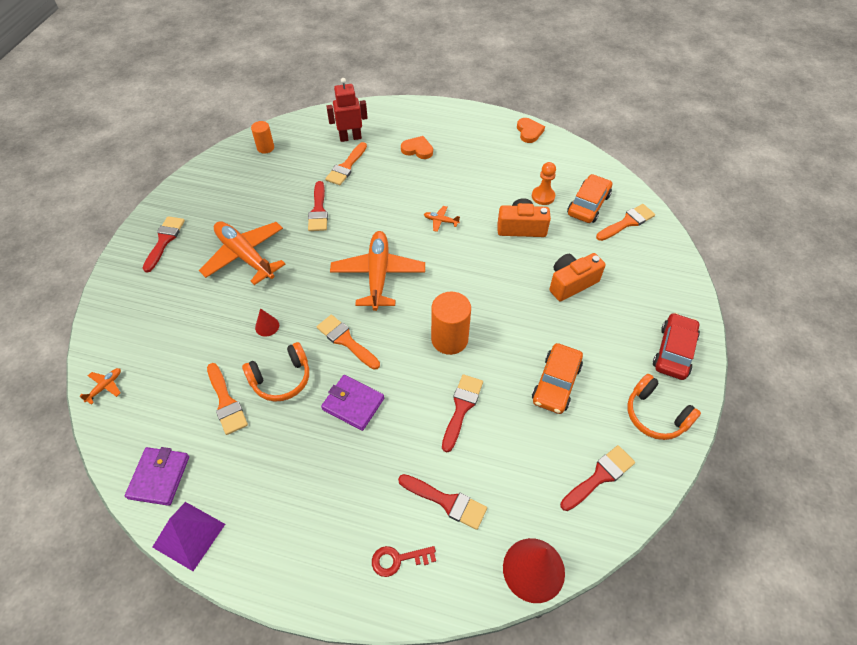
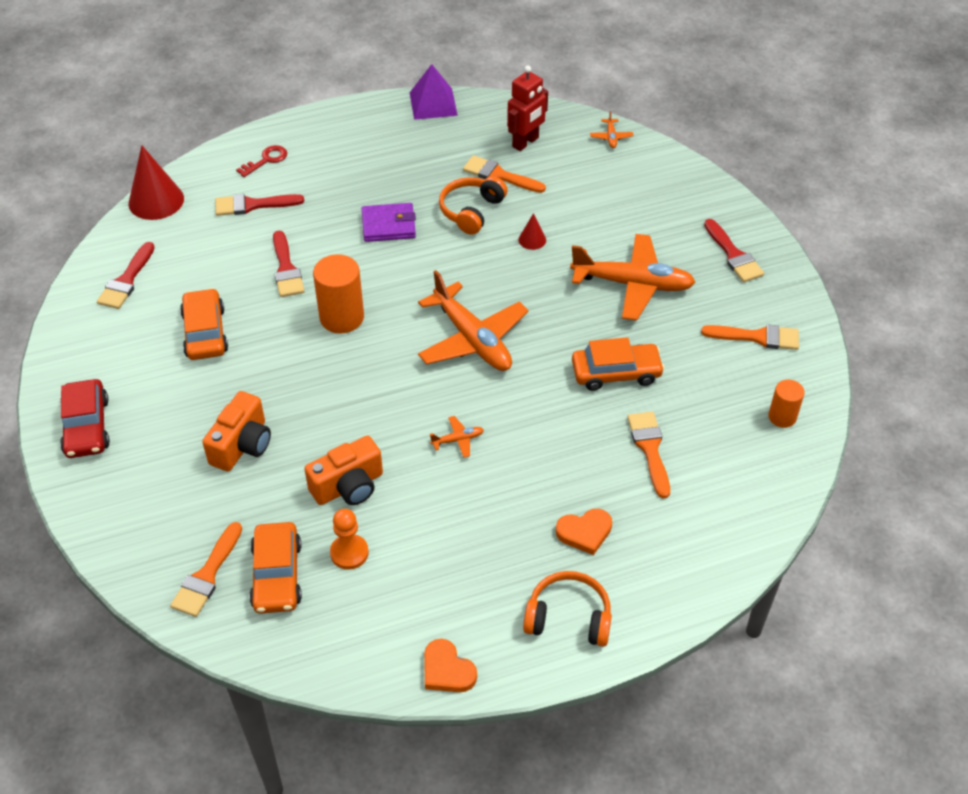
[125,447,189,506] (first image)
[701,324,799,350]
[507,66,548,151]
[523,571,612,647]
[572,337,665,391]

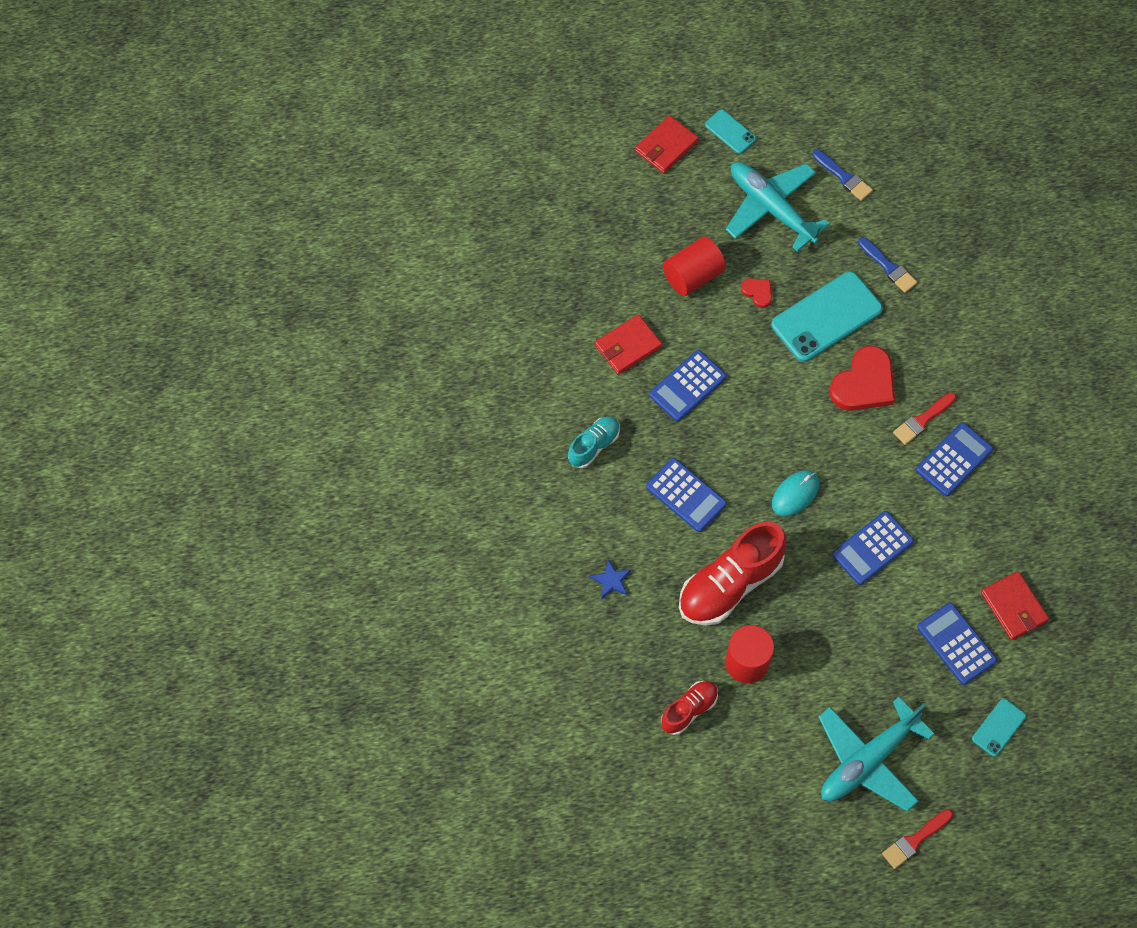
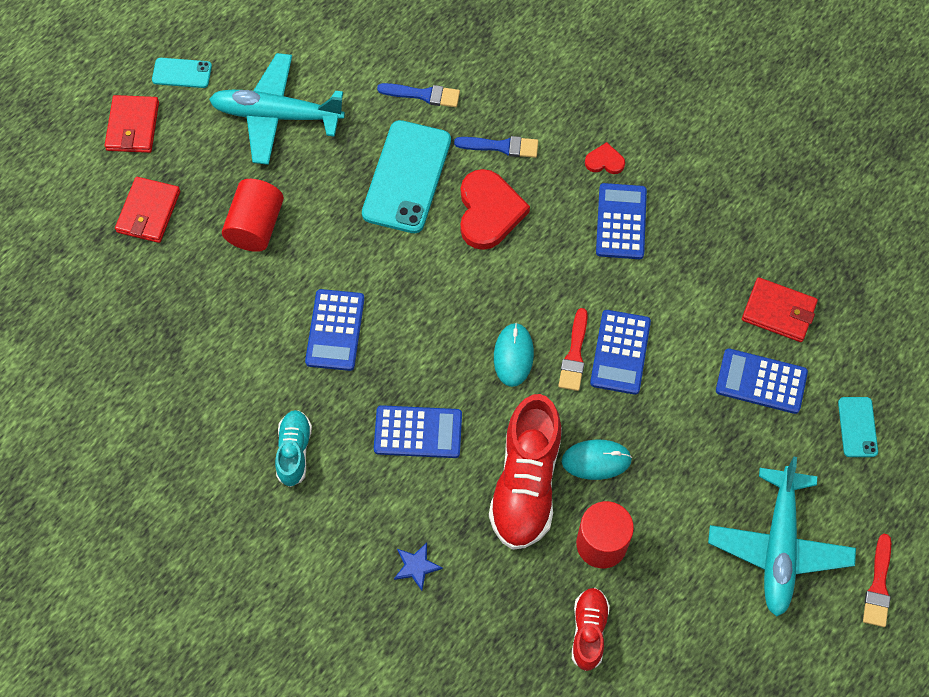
[562,440,632,480]
[115,177,180,243]
[585,142,625,174]
[454,136,538,158]
[558,308,588,391]

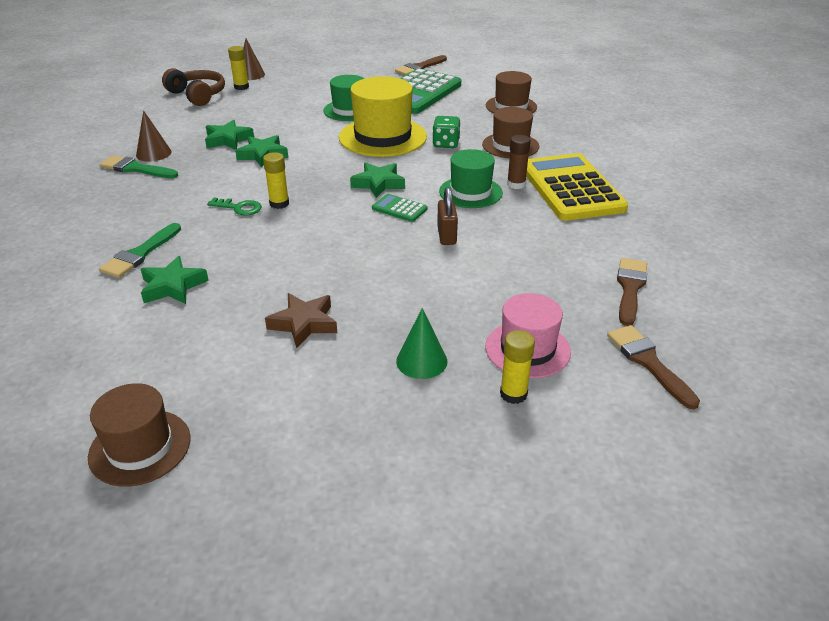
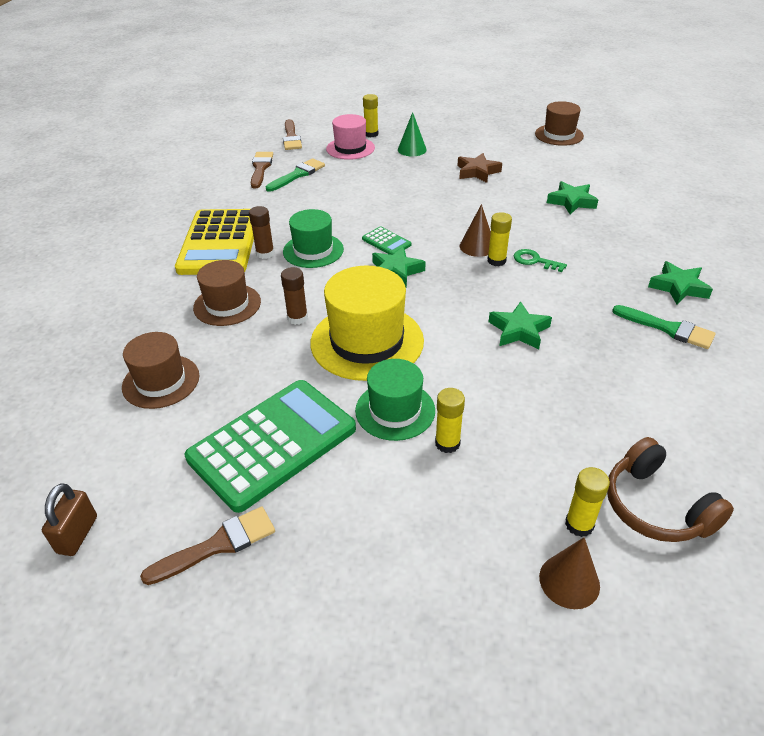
[435,388,465,453]
[266,159,325,192]
[460,204,491,257]
[648,261,713,305]
[42,483,97,556]
[281,267,308,325]
[251,152,273,188]

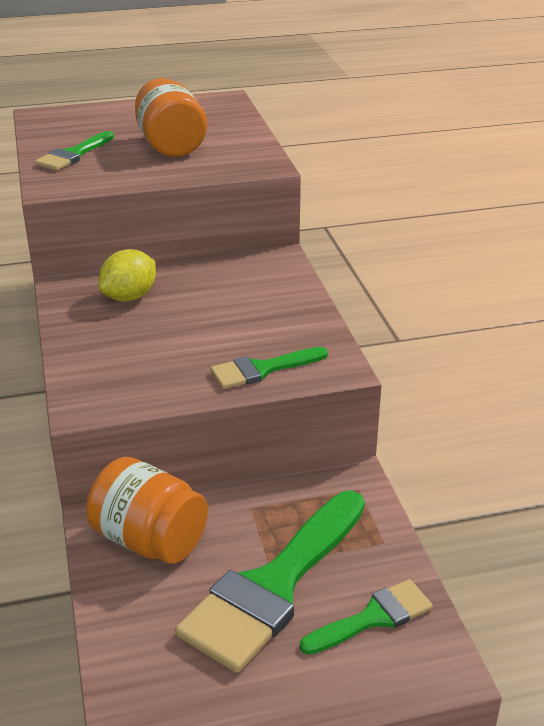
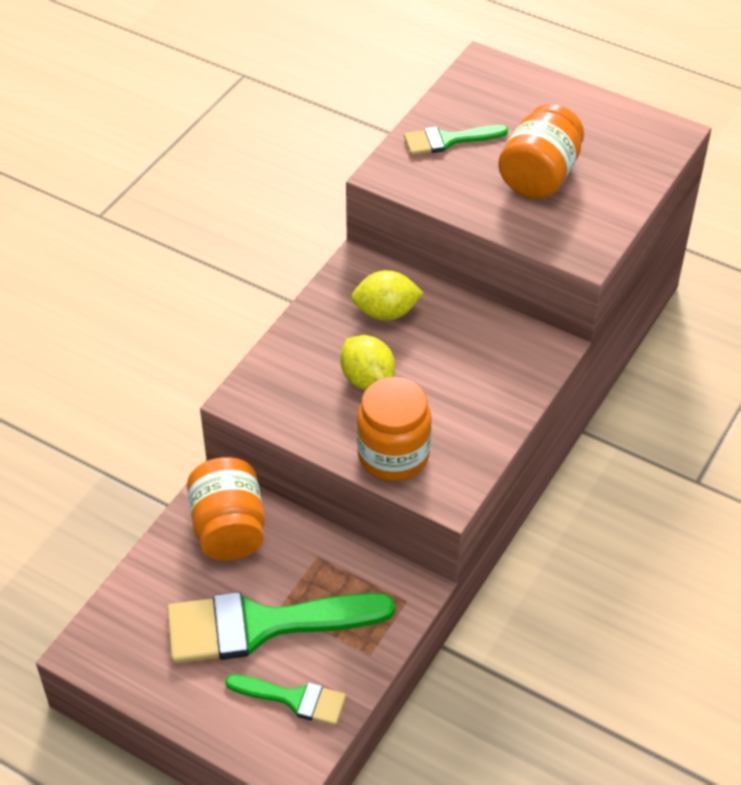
[340,335,395,390]
[357,377,432,481]

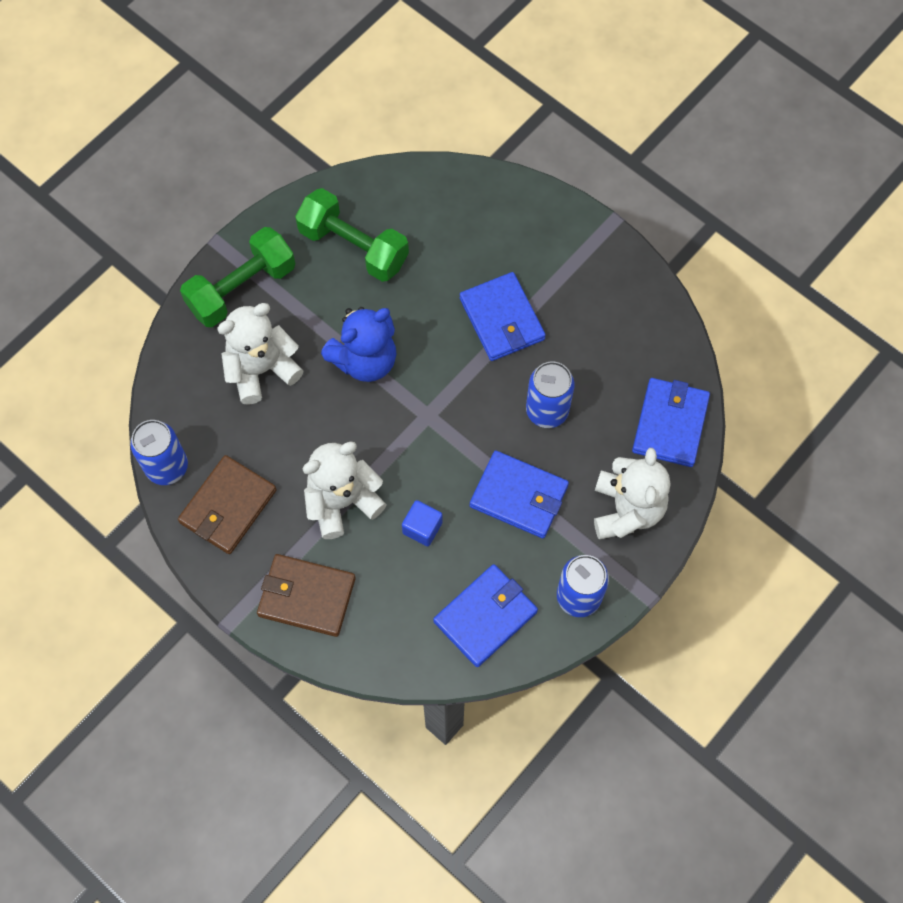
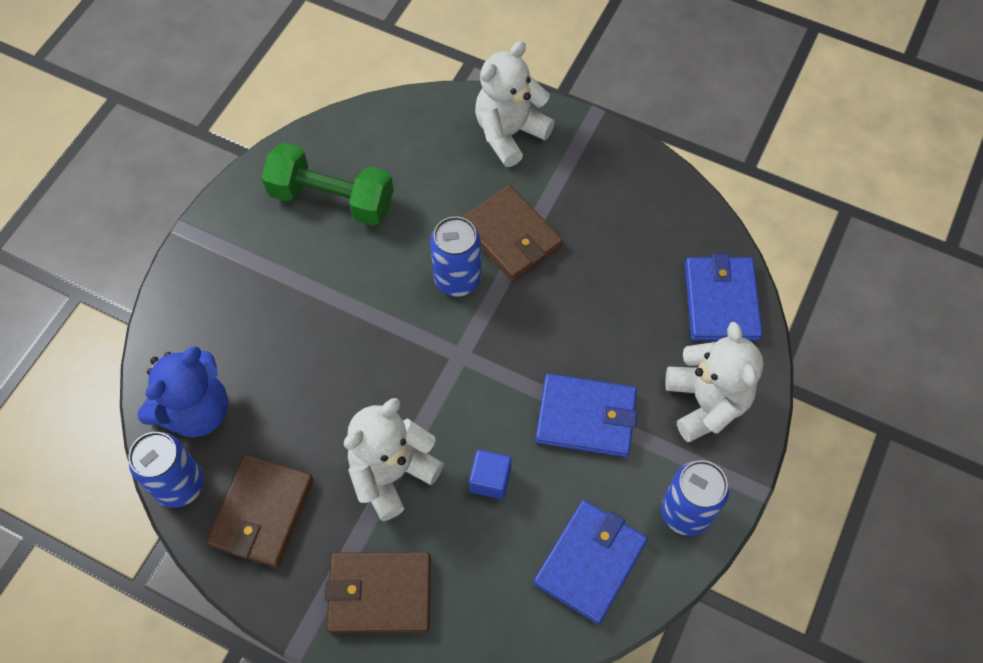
[180,227,295,327] (first image)
[475,41,555,167]
[137,346,228,437]
[430,216,481,296]
[462,185,563,282]

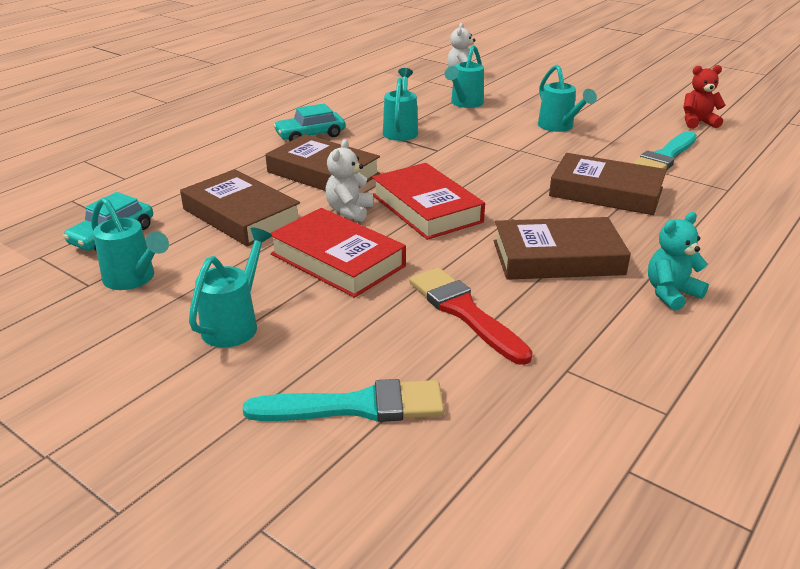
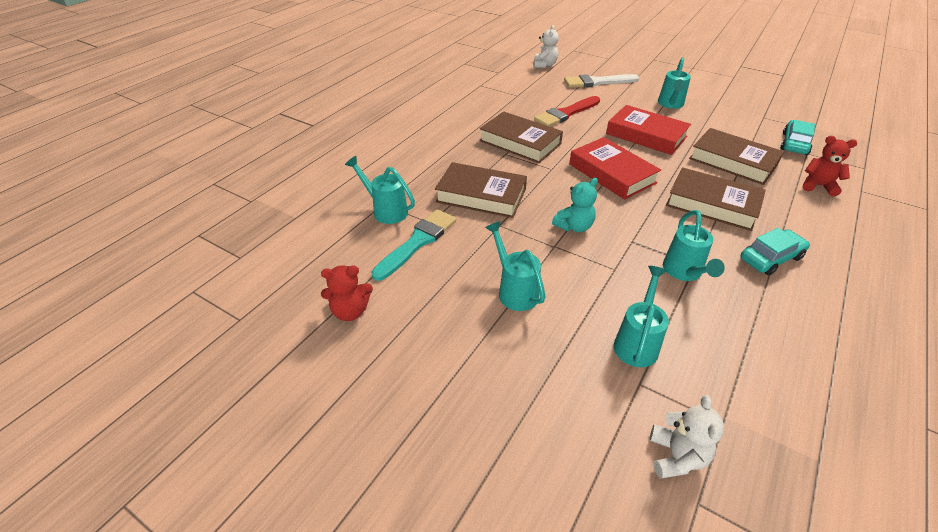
[803,136,857,196]
[345,156,415,224]
[533,25,559,68]
[552,178,598,232]
[564,74,639,88]
[534,96,600,127]
[479,111,563,163]

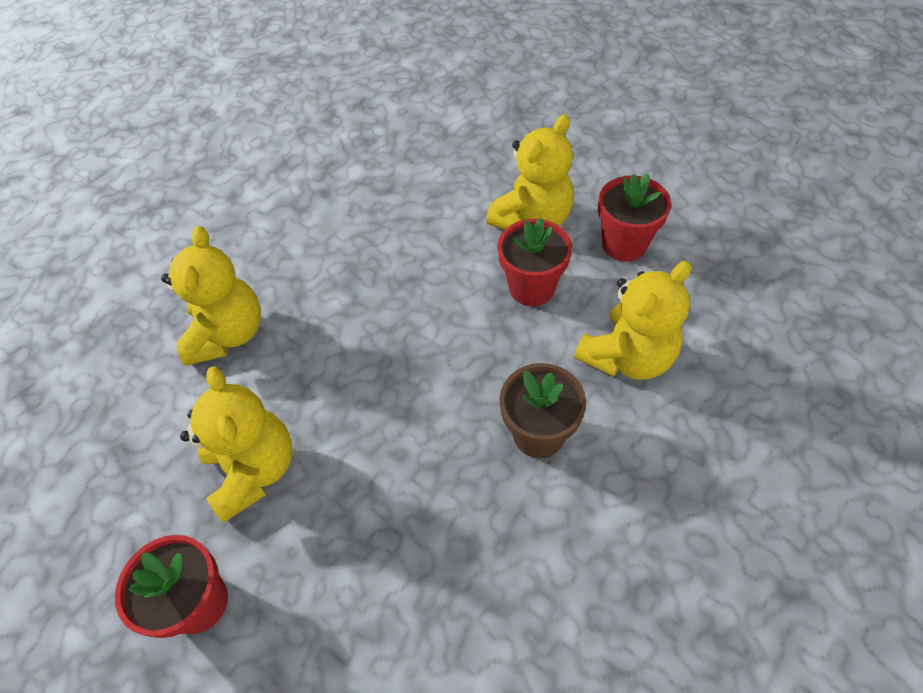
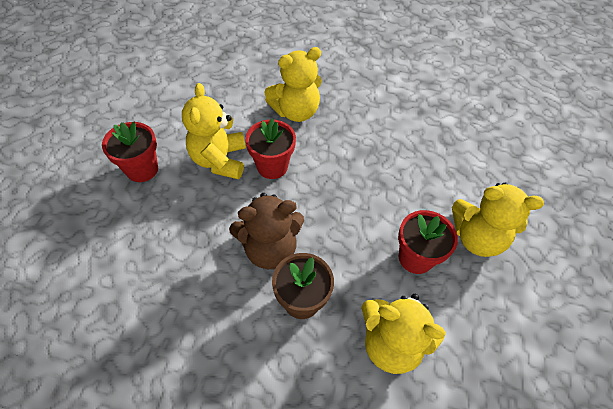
[229,193,304,269]
[245,118,296,179]
[182,83,246,179]

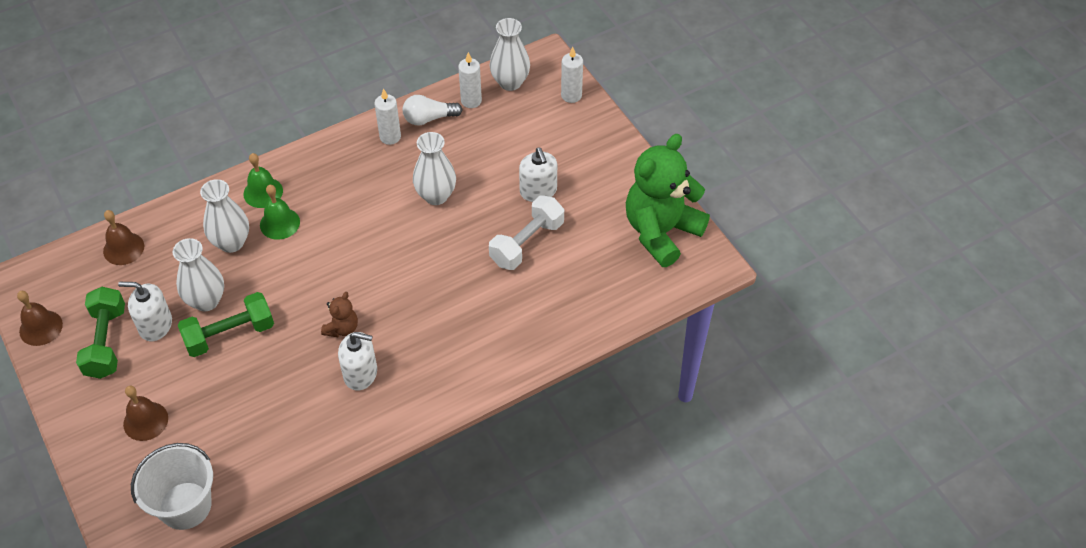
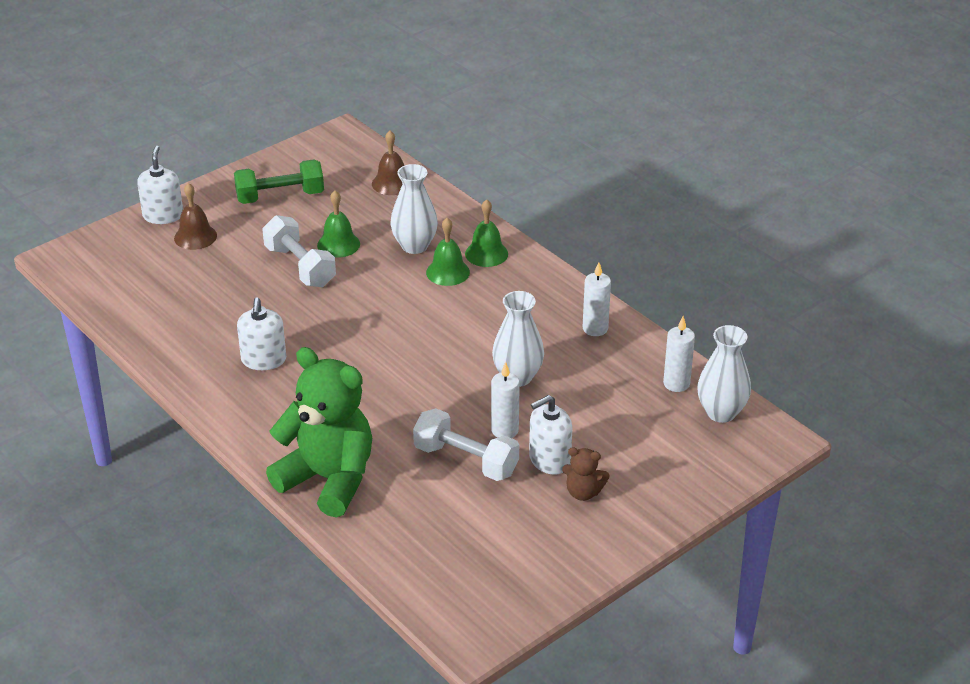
[17,291,63,346] (first image)
[131,443,213,530] (first image)
[403,95,463,125] (first image)
[137,146,183,224]
[562,447,610,501]
[491,362,520,438]
[266,347,372,518]
[317,191,360,258]
[262,215,336,287]

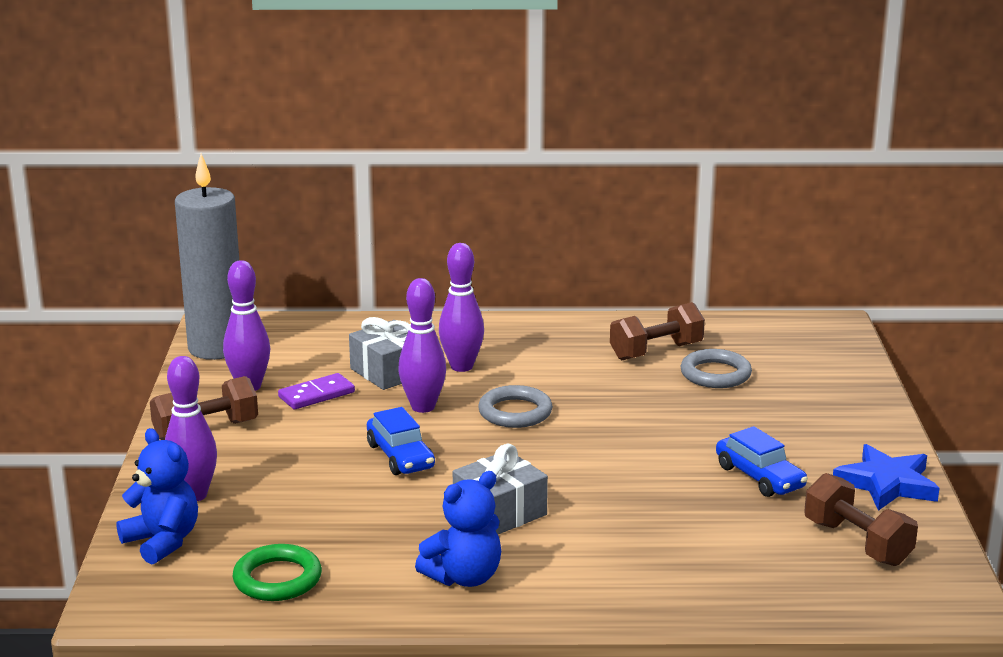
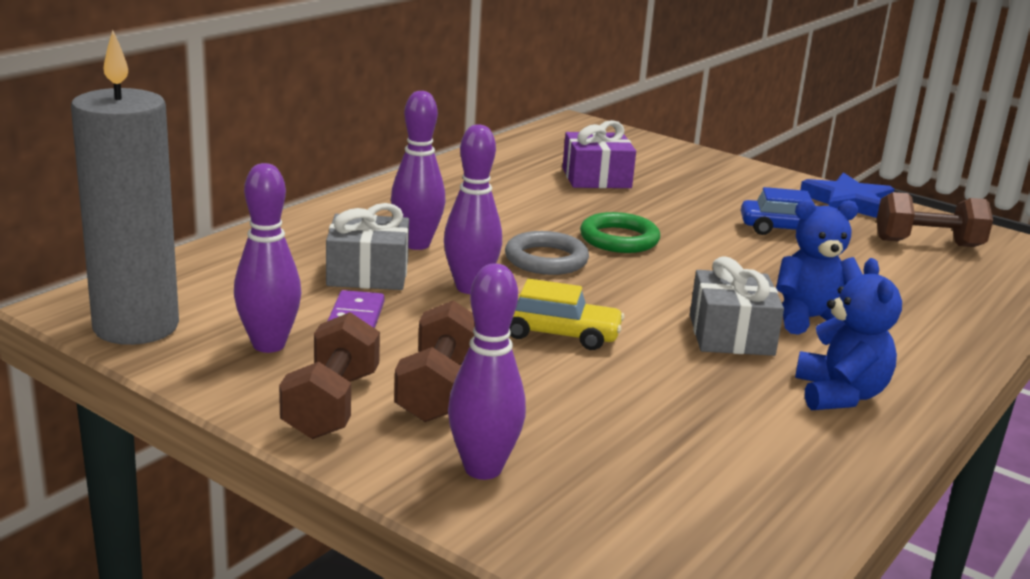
[776,199,863,335]
[580,212,660,253]
[394,300,475,422]
[562,120,636,188]
[510,279,625,350]

